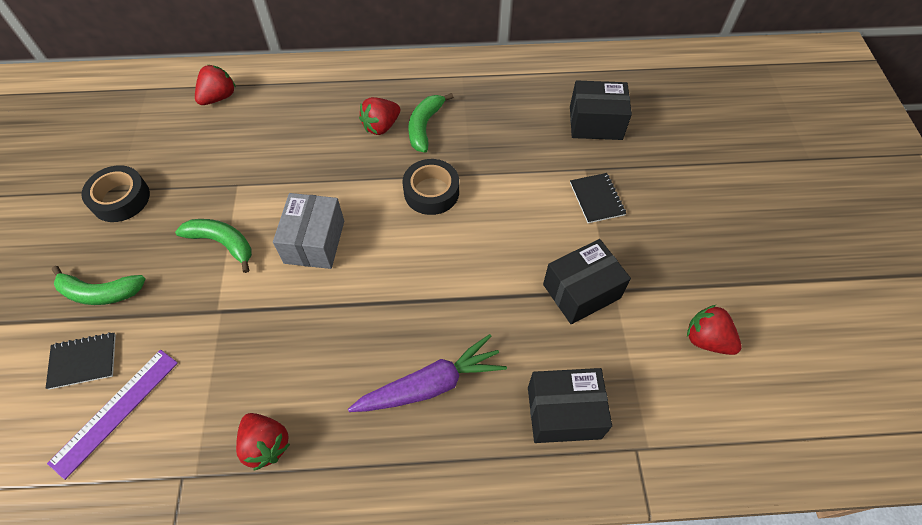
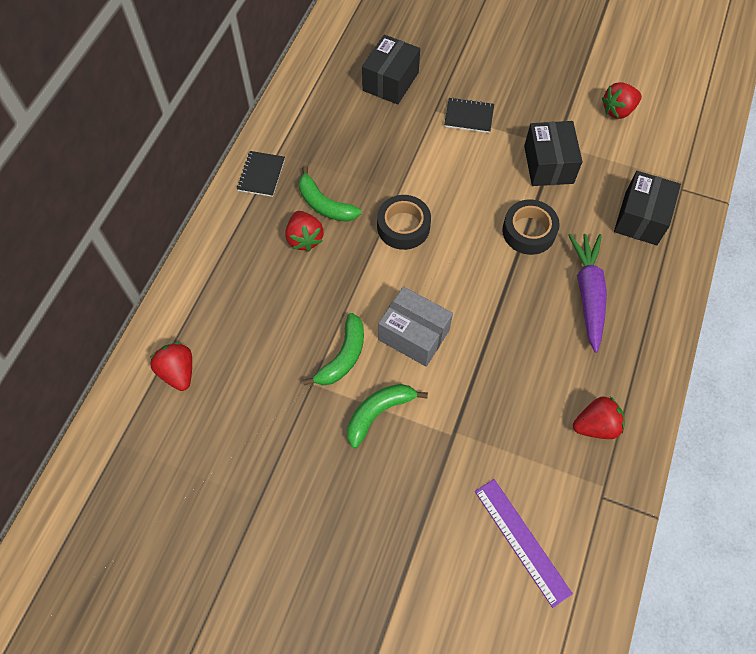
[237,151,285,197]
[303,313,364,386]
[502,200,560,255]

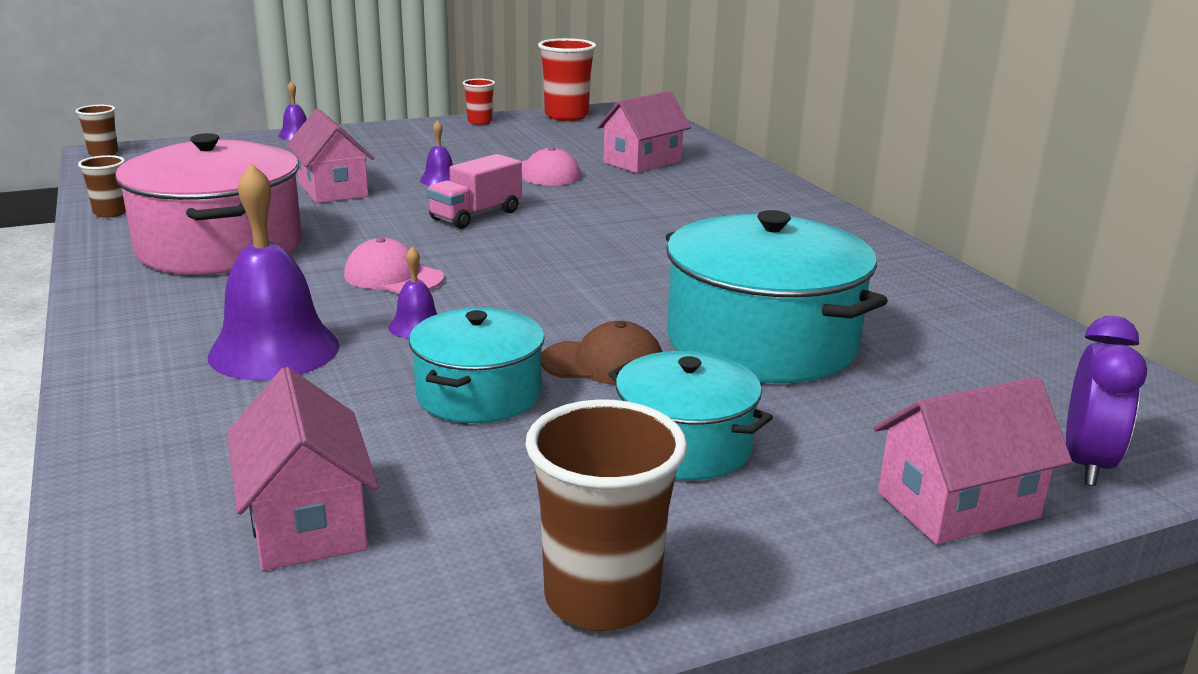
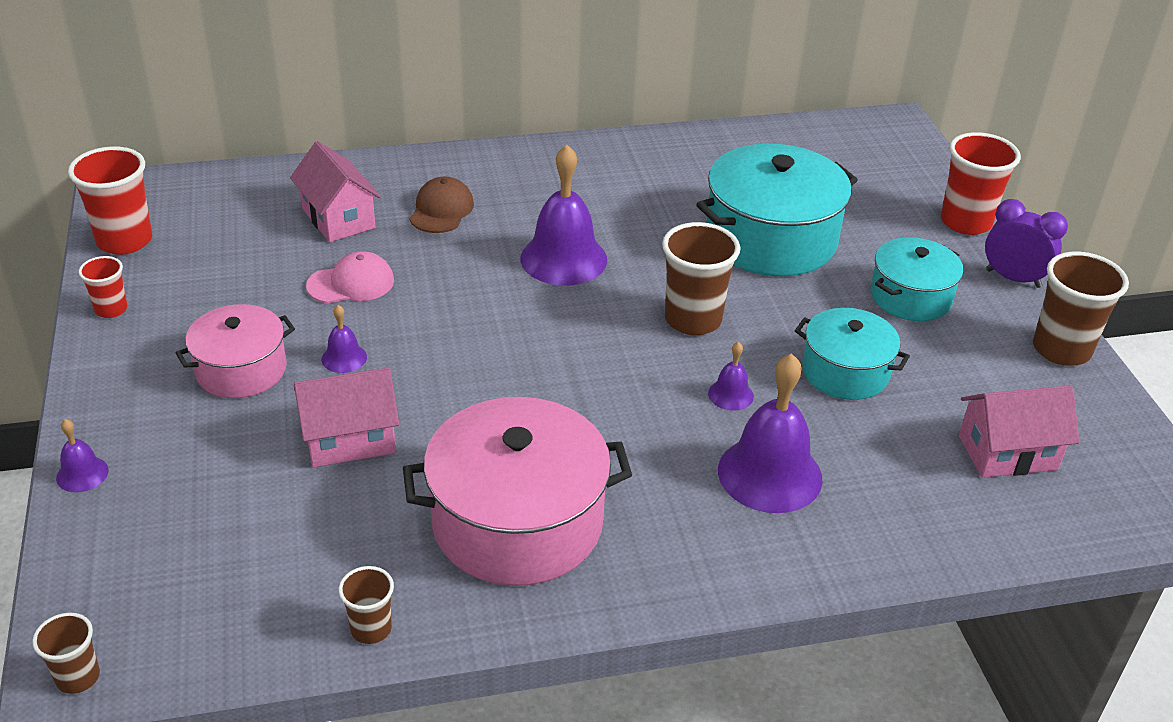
[344,237,444,294] (first image)
[427,154,522,229] (first image)
[175,304,295,398]
[521,145,607,285]
[662,222,740,335]
[409,176,474,233]
[985,199,1068,288]
[941,132,1021,235]

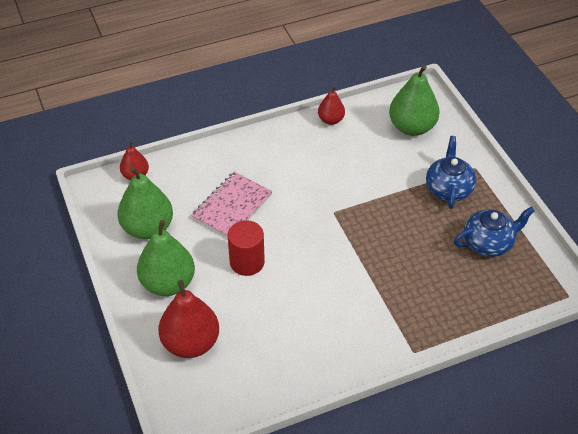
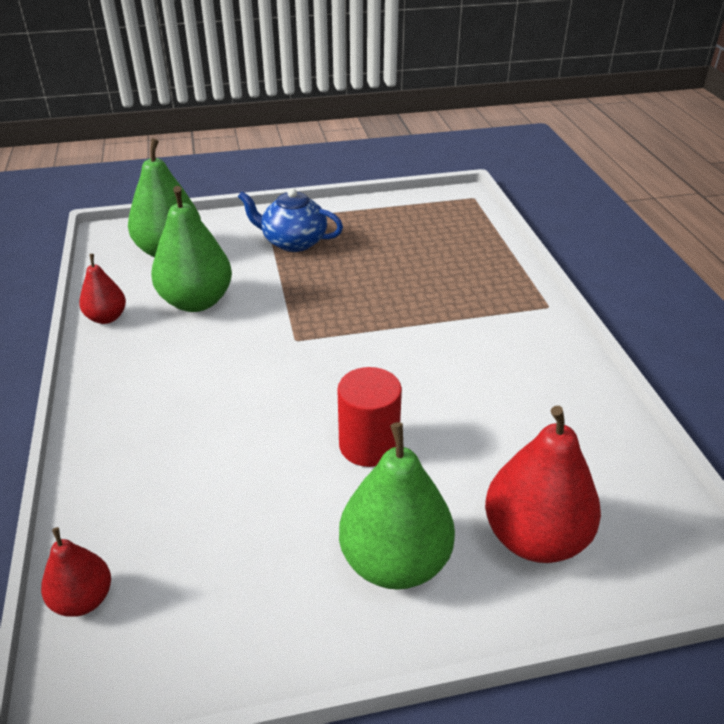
[191,172,273,238] (first image)
[454,207,535,257] (first image)
[151,186,232,312]

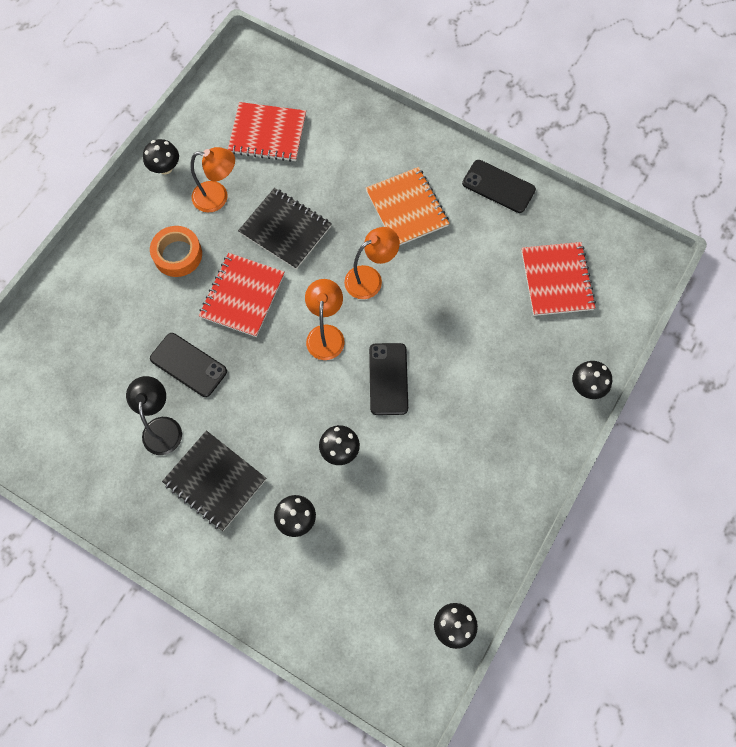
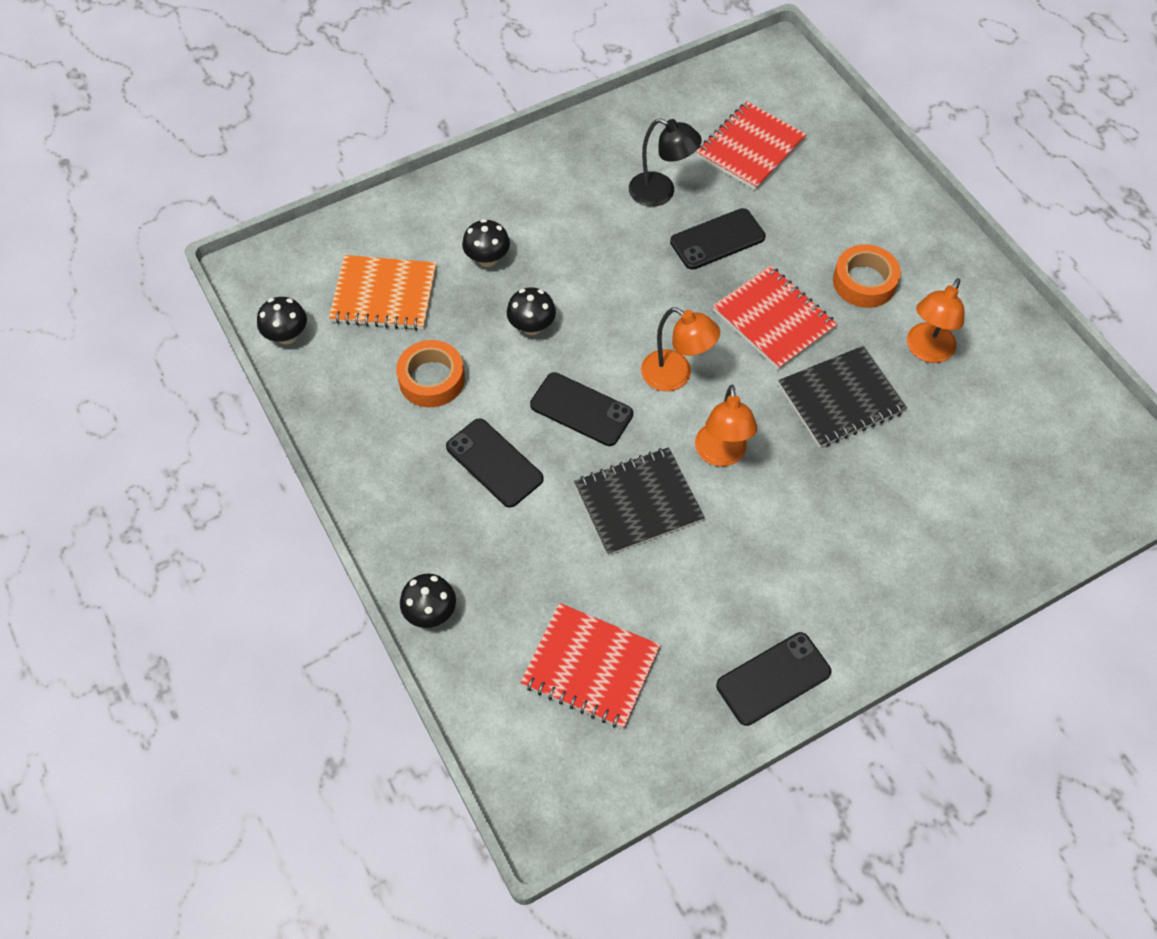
[143,139,179,174] (first image)
[396,340,465,407]
[446,418,544,508]
[574,447,705,556]
[696,101,807,190]
[329,255,437,330]

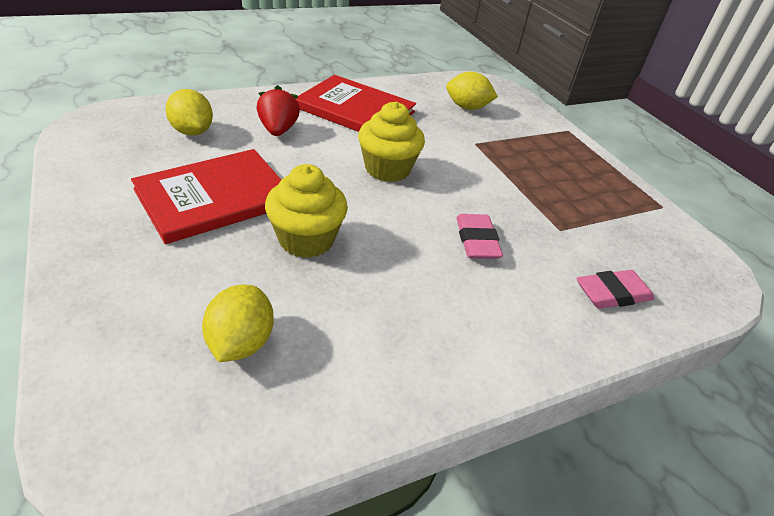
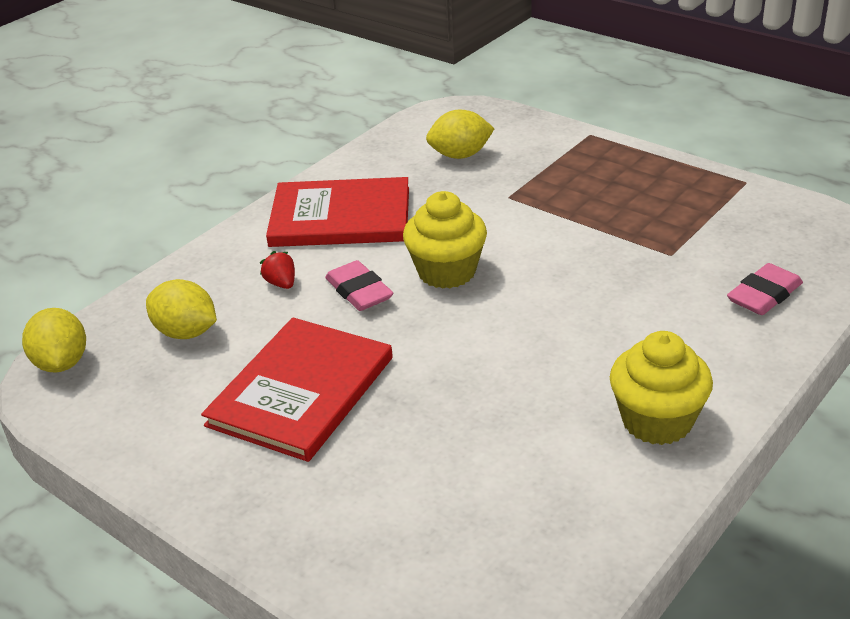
[22,308,86,373]
[610,331,713,445]
[325,260,393,311]
[260,251,295,289]

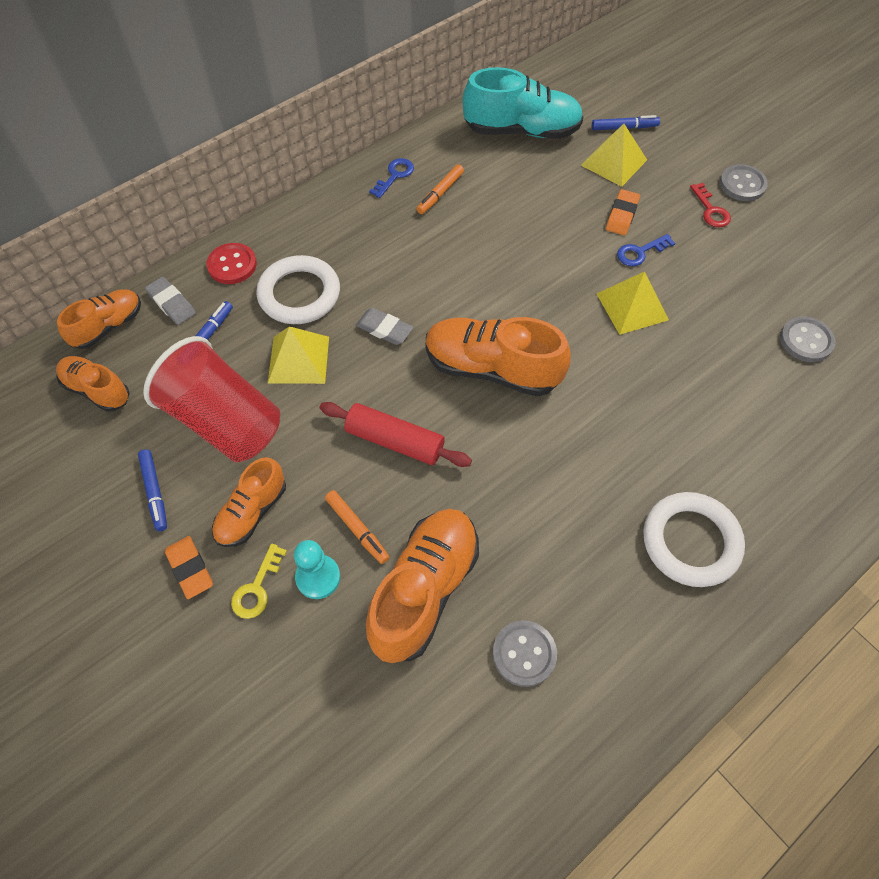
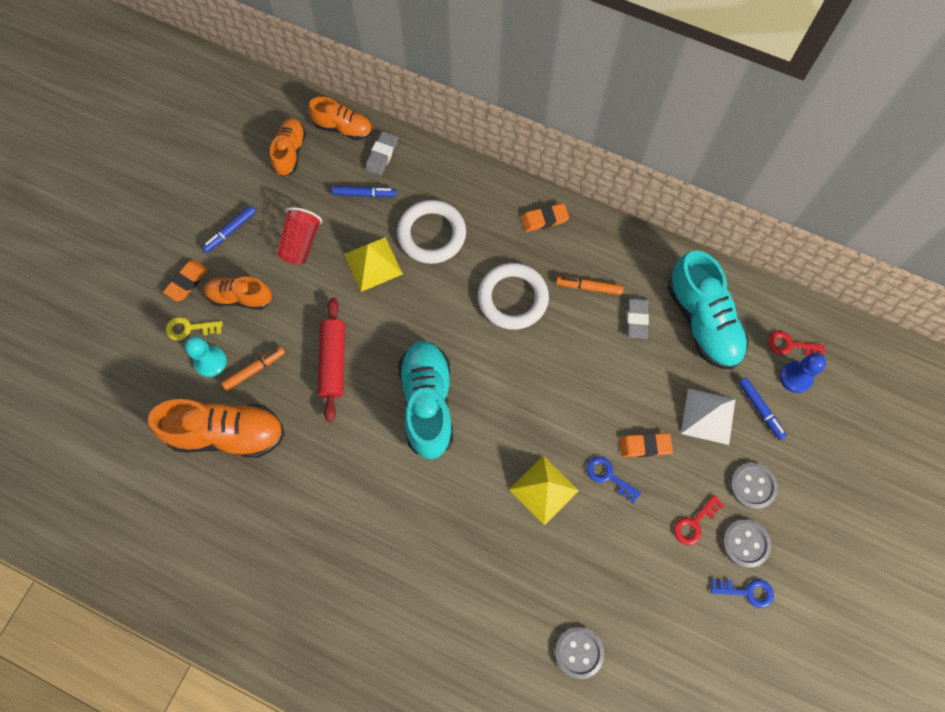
[206,243,257,284] (first image)
[521,203,569,232]
[768,331,825,356]
[780,353,826,393]
[626,296,649,339]
[711,579,774,608]
[730,463,778,510]
[478,263,549,330]
[398,341,453,459]
[681,389,736,445]
[221,346,285,391]
[277,207,322,265]

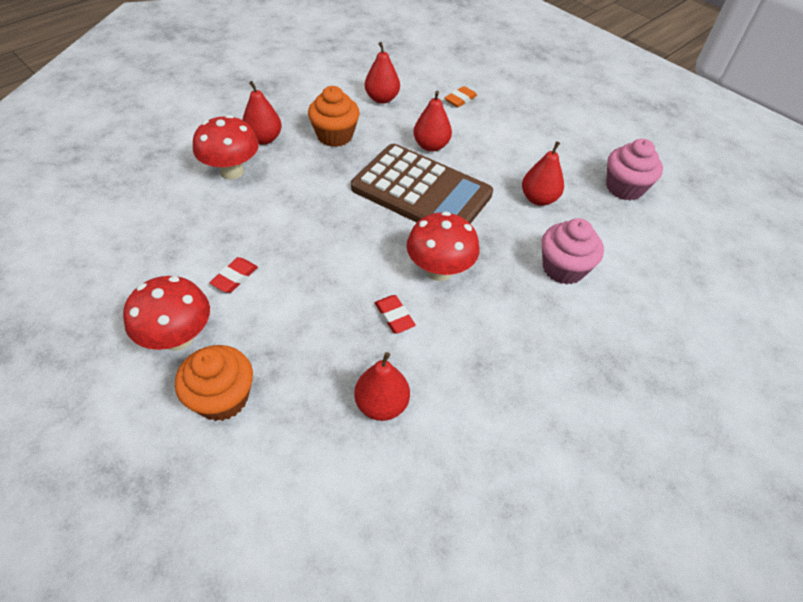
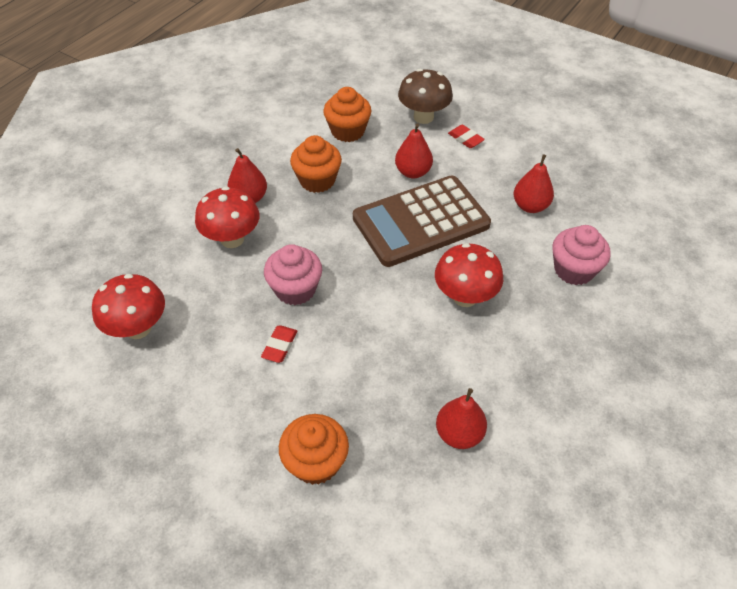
[92,274,165,339]
[448,124,485,148]
[264,244,322,305]
[323,87,371,142]
[398,69,453,124]
[353,176,491,267]

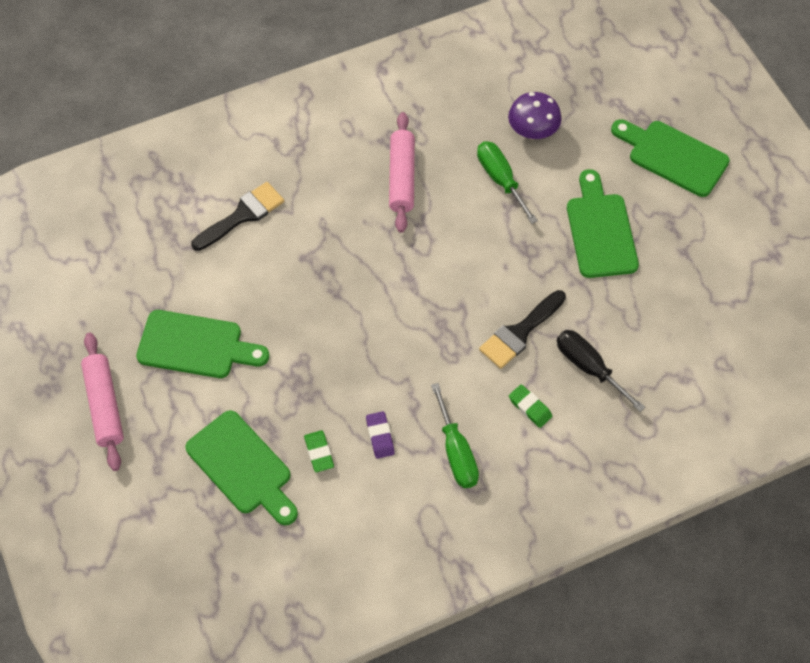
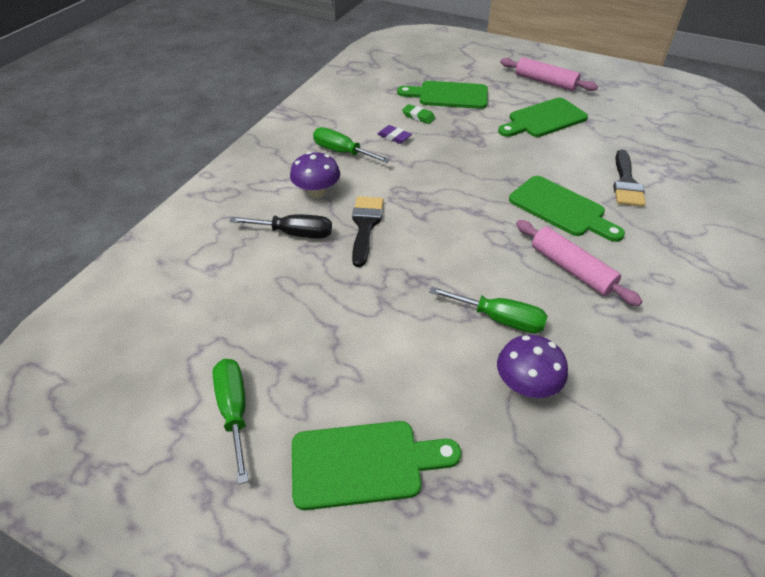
[213,359,249,485]
[509,176,625,242]
[290,152,340,198]

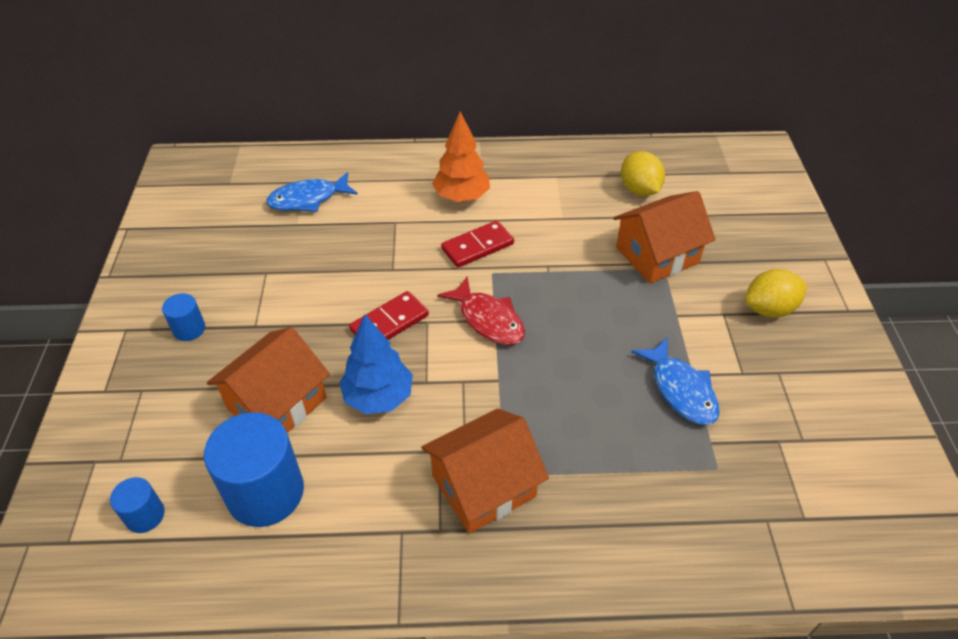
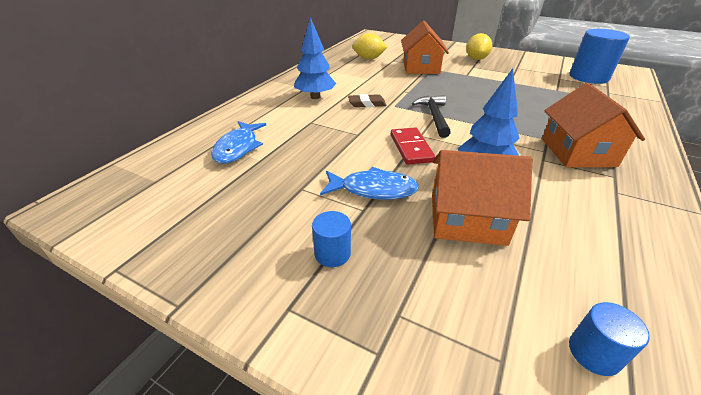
[569,29,630,84]
[320,167,419,200]
[412,95,451,138]
[348,94,386,107]
[294,17,336,99]
[432,150,532,246]

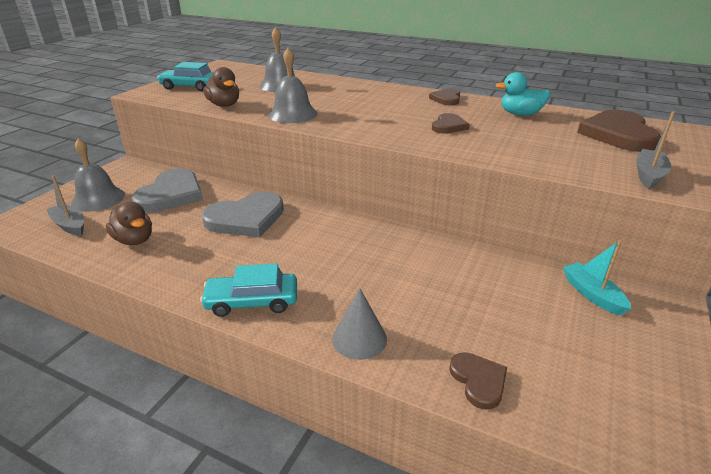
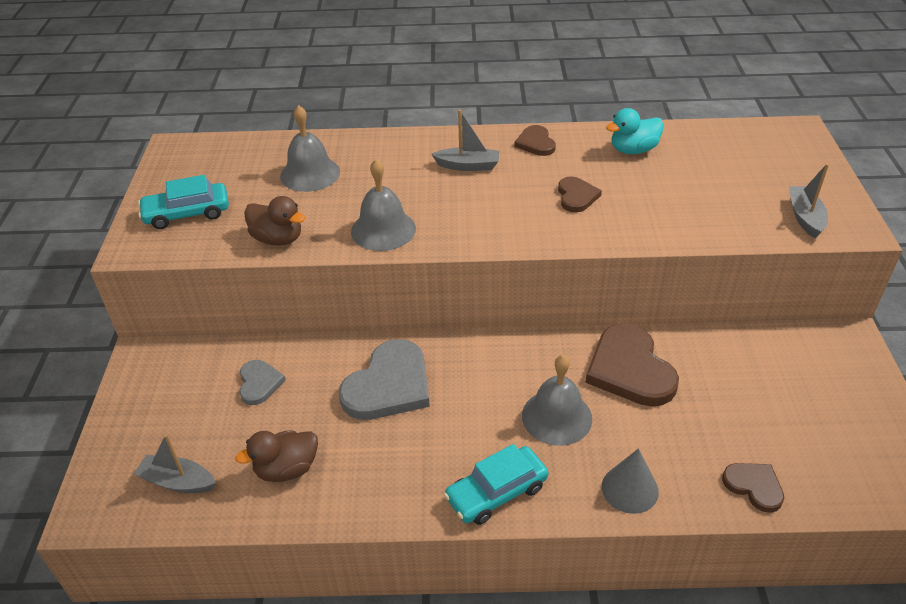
[563,240,631,316] (first image)
[431,110,499,171]
[522,355,592,446]
[586,323,679,407]
[235,430,318,482]
[239,360,286,405]

